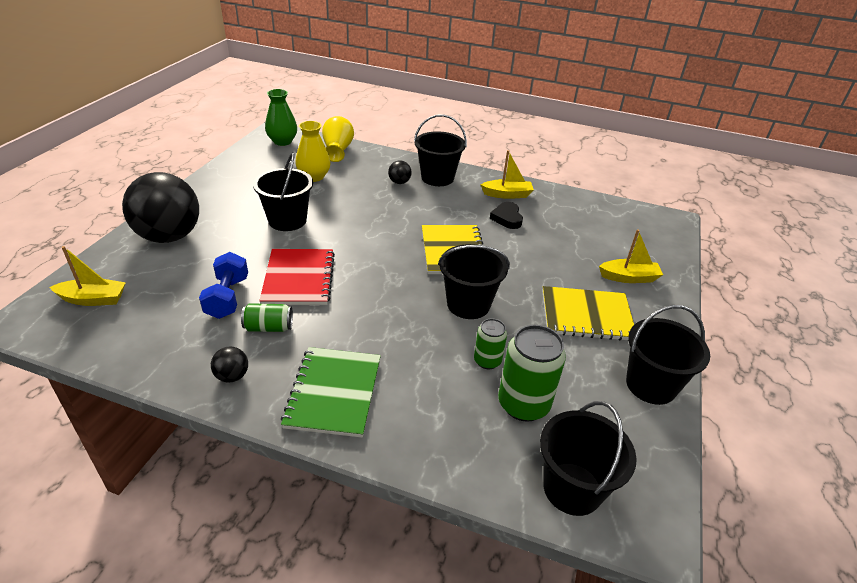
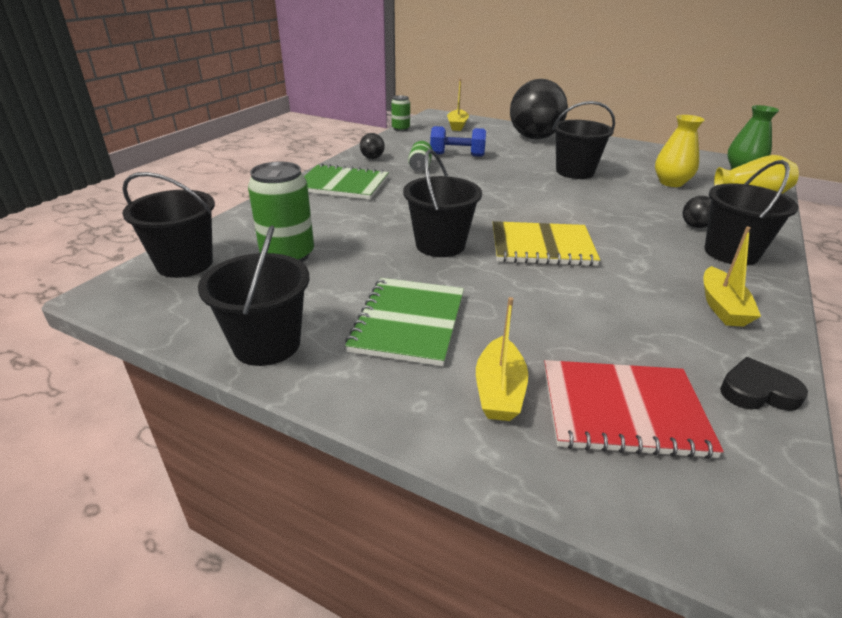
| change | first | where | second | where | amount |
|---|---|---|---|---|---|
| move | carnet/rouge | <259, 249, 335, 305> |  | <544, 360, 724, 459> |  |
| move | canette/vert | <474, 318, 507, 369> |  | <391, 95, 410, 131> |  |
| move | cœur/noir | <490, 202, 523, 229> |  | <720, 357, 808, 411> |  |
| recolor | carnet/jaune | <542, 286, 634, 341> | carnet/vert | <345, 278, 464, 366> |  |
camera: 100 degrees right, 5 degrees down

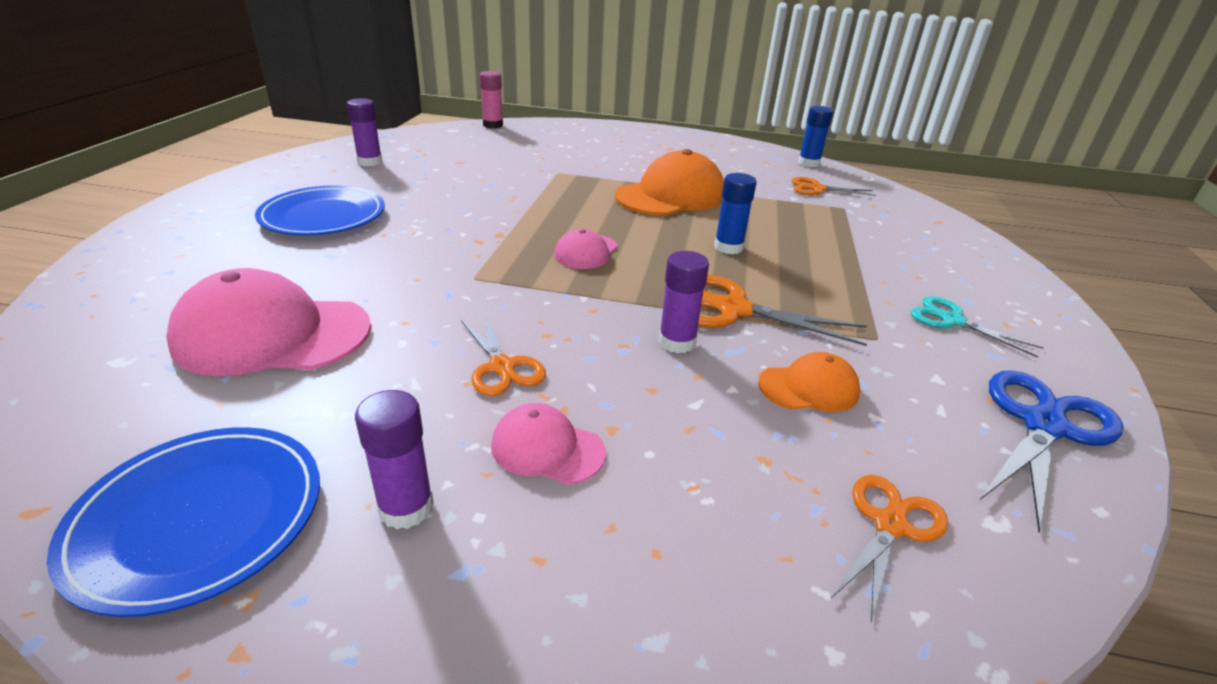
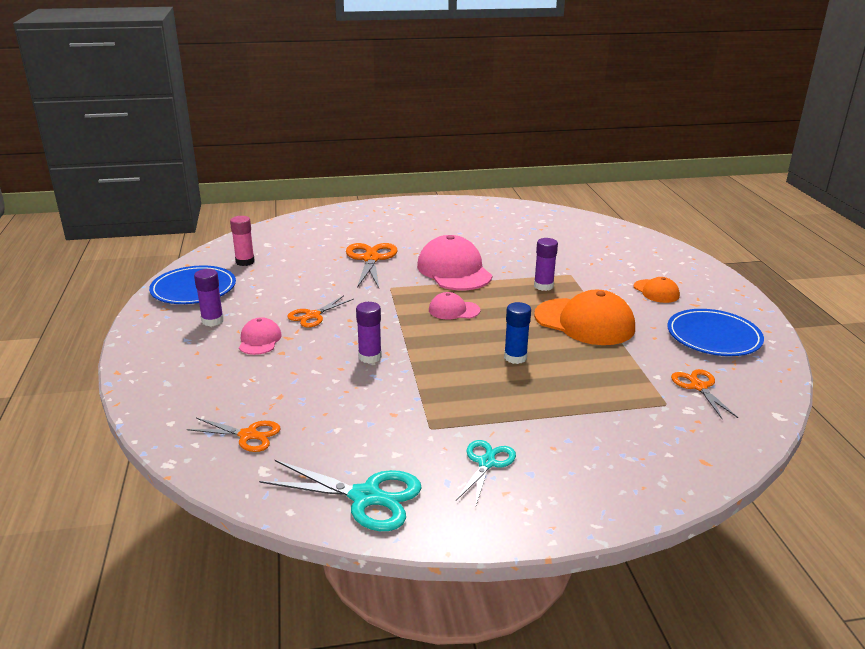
| change | first | where | second | where | amount |
|---|---|---|---|---|---|
| move | casquette/rose | <166, 268, 371, 376> |  | <417, 235, 493, 290> |  |
| move | assiette/bleu | <255, 185, 385, 235> |  | <667, 309, 764, 356> |  |
| move | bâton de colle/violet | <347, 98, 382, 166> |  | <534, 238, 558, 291> |  |
| move | bâton de colle/rose | <480, 71, 503, 128> |  | <230, 216, 255, 266> |  |
| move | ciseaux/orange | <698, 274, 867, 346> |  | <346, 243, 397, 288> |  |
| move | casquette/orange | <758, 352, 860, 412> |  | <634, 277, 680, 303> |  |
| delete | bâton de colle/bleu | <798, 106, 833, 167> |  |  |  |
| recolor | ciseaux/bleu | <980, 370, 1123, 532> | ciseaux/turquoise | <259, 460, 421, 531> |  |
camera: 70 degrees right, 5 degrees down

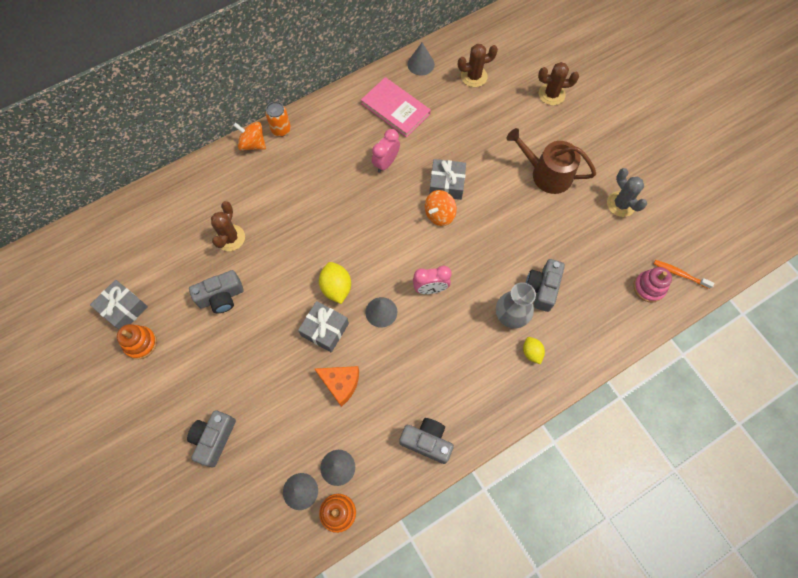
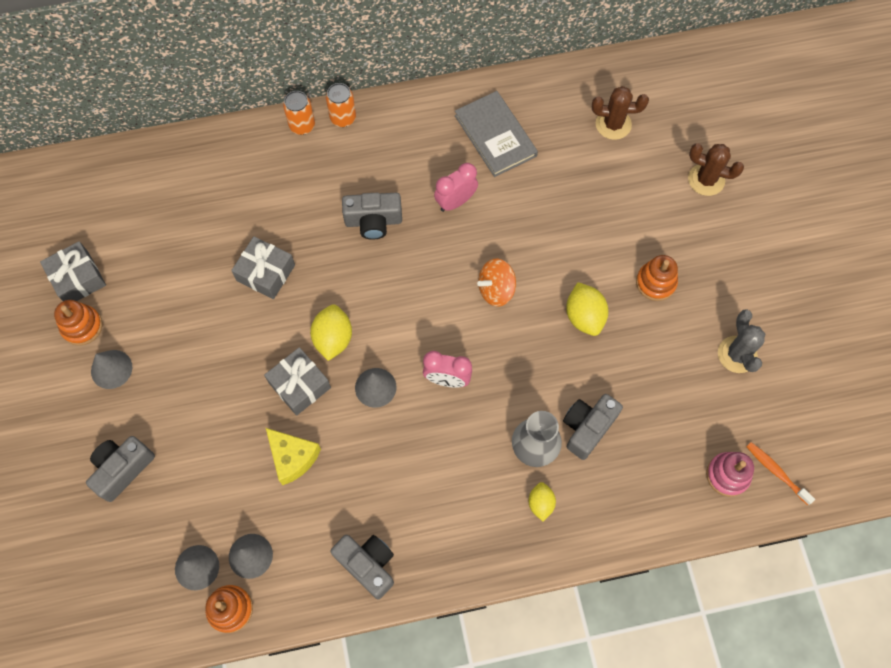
| change | first | where | second | where | amount |
|---|---|---|---|---|---|
| move | appareil photo/gris | <189, 270, 244, 313> |  | <342, 193, 402, 240> |  |
| delete | cactus/marron | <211, 201, 245, 251> |  |  |  |
| replace | toupie/orange | <233, 122, 266, 151> | canette/orange | <283, 91, 315, 135> |  |
| recolor | fromage/orange | <315, 366, 359, 407> | fromage/jaune | <266, 428, 321, 485> |  |
| recolor | livre/rose | <361, 77, 431, 138> | livre/gris | <455, 91, 538, 177> |  |
| move | cône/gris | <407, 42, 435, 76> |  | <91, 350, 132, 389> |  |
| move | cadeau/gris | <429, 159, 466, 200> |  | <231, 236, 295, 299> |  |
| replace | arrosoir/marron | <506, 128, 596, 194> | jouet à empiler/orange | <636, 255, 678, 301> |  |
| insert |  |  | citron/jaune | <566, 282, 608, 336> |  |
camera: 20 degrees right, 0 degrees up

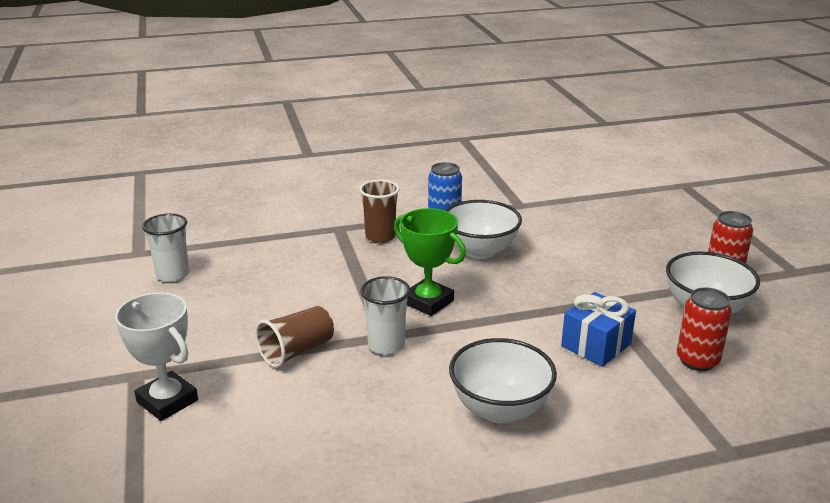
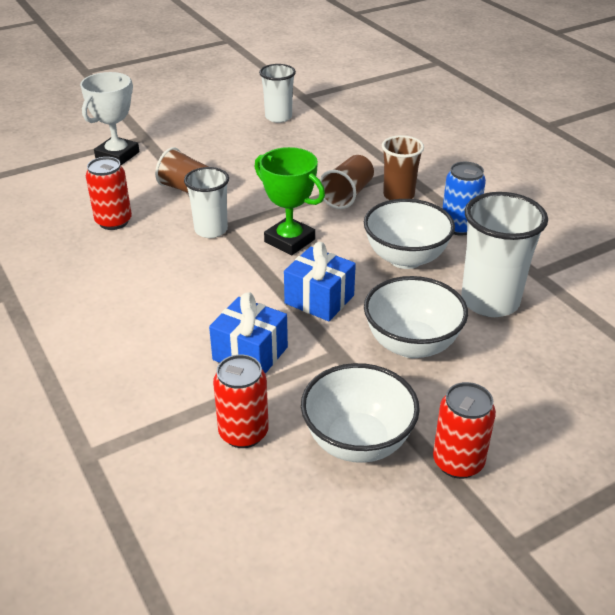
| change | first | where | second | where | amount |
|---|---|---|---|---|---|
| rotate | trophée/vert | <394, 208, 466, 316> |  | <254, 147, 325, 255> | 75 degrees counterclockwise |
| move | bol/blanc | <449, 338, 557, 423> |  | <364, 276, 468, 358> |  |
| insert |  |  | canette/rouge | <86, 157, 132, 230> |  |
| insert |  |  | cadeau/bleu | <284, 242, 356, 321> |  |
| insert |  |  | gobelet/marron | <318, 155, 374, 209> |  |
| insert |  |  | gobelet/blanc | <461, 192, 548, 317> |  |
camera: 75 degrees right, 10 degrees up

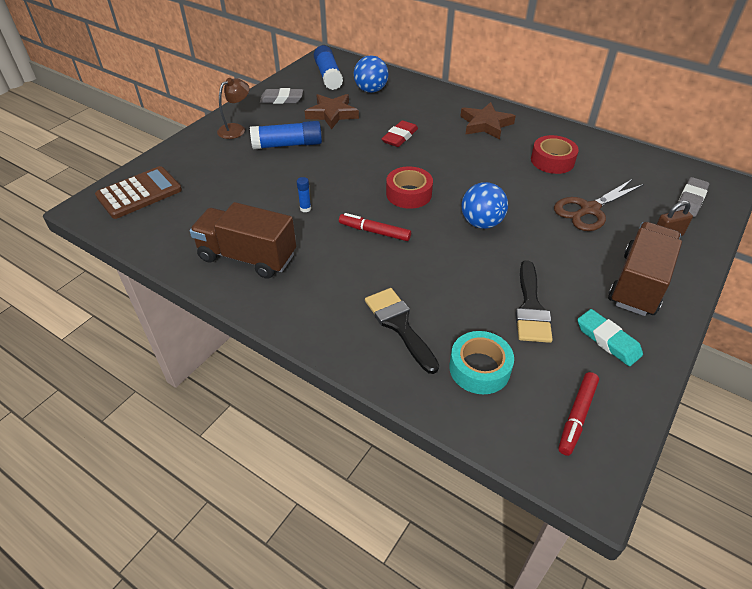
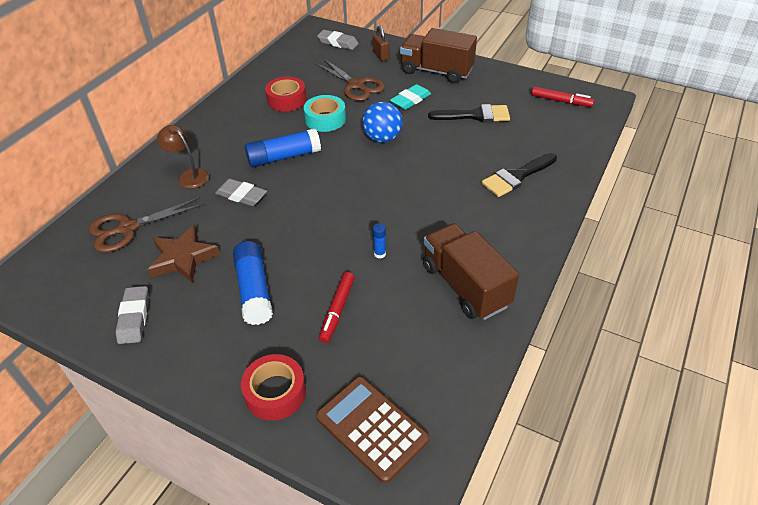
| change | first | where | second | where | amount |
|---|---|---|---|---|---|
| rotate | camion/marron | <190, 202, 296, 279> |  | <423, 223, 519, 320> | 135 degrees clockwise |
| move | lampe/marron | <217, 78, 249, 139> |  | <157, 125, 209, 189> |  |
| move | bâton de colle/bleu | <314, 45, 343, 90> |  | <245, 128, 321, 167> |  |
| move | feutre/rouge | <339, 213, 411, 241> |  | <319, 272, 355, 343> |  |
| replace | balle/bleu | <354, 55, 388, 93> | ciseaux/marron | <88, 197, 204, 253> |  |
| recolor | gomme/rouge | <382, 120, 418, 147> | gomme/gris | <215, 178, 267, 206> |  |
| move | ruban adhésif/rouge | <386, 166, 433, 209> |  | <241, 354, 306, 420> |  |
| move | ruban adhésif/turquoise | <449, 331, 514, 394> |  | <304, 95, 346, 132> |  |
| delete | étoile/marron | <460, 102, 516, 139> |  |  |  |
| move | gomme/turquoise | <577, 309, 643, 366> |  | <390, 84, 431, 110> |  |
camera: 95 degrees left, 0 degrees up

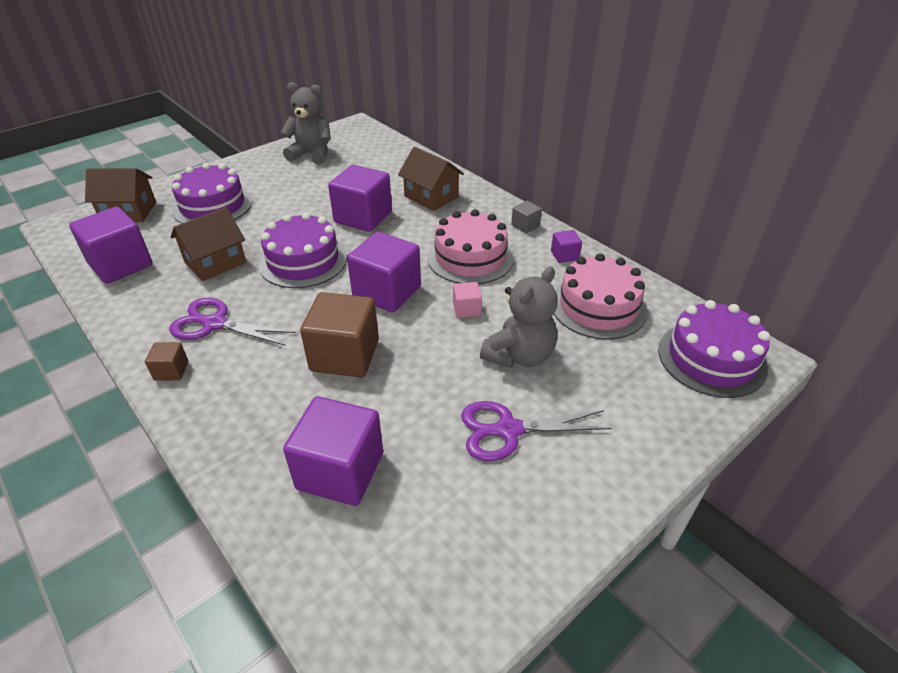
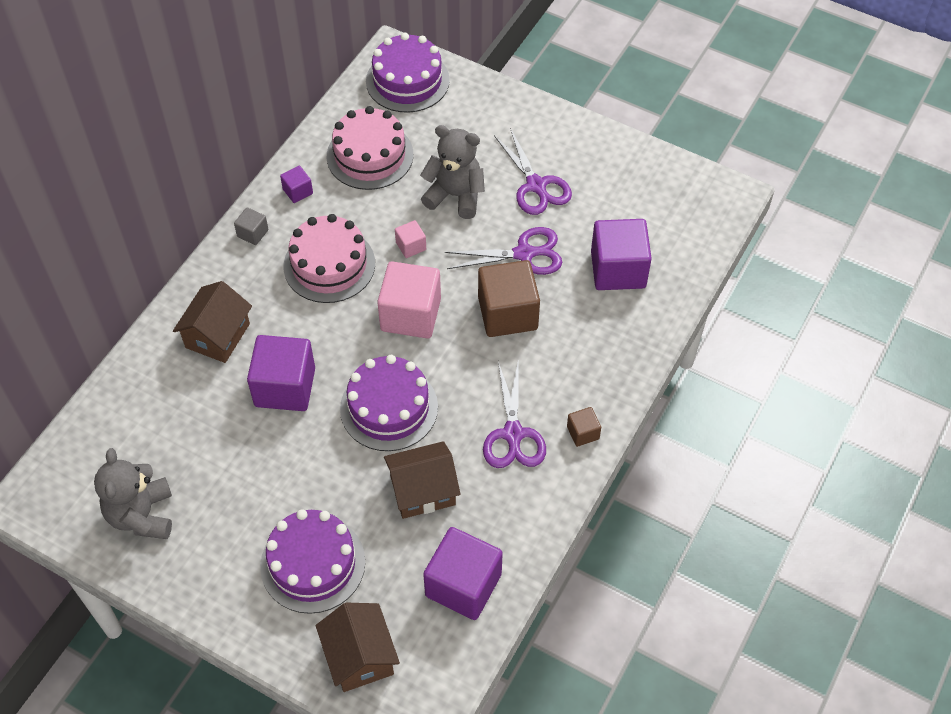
| change | first | where | second | where | amount |
|---|---|---|---|---|---|
| rotate | maison/marron | <171, 207, 246, 281> |  | <384, 441, 460, 519> | 45 degrees counterclockwise |
| recolor | cube/violet | <347, 231, 421, 313> | cube/rose | <377, 261, 441, 339> |  |
| insert |  |  | ciseaux/violet | <445, 227, 562, 275> |  |
camera: 110 degrees left, 15 degrees up

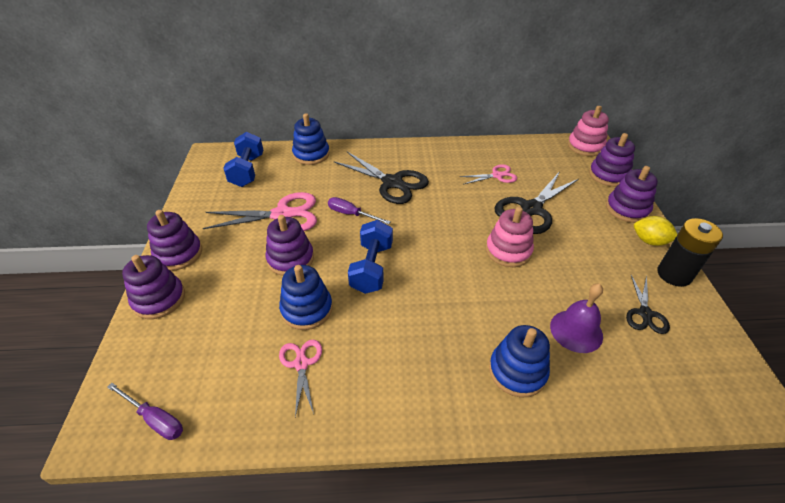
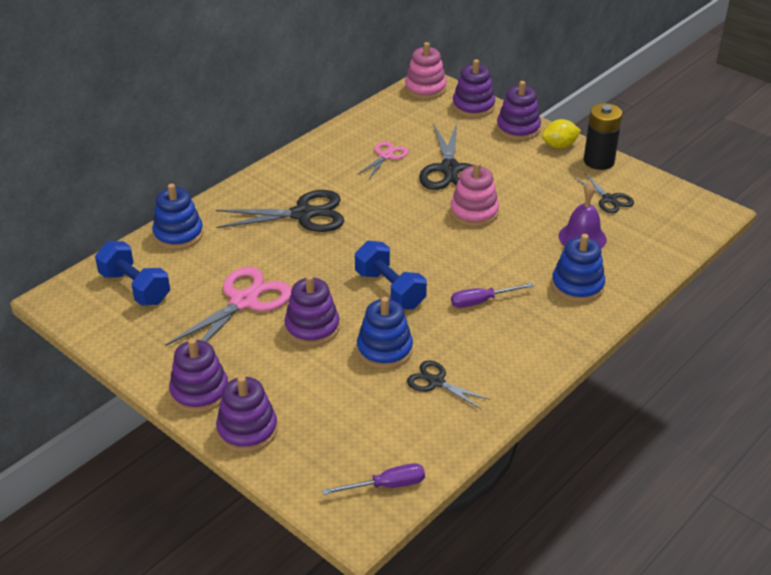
| change | first | where | second | where | amount |
|---|---|---|---|---|---|
| recolor | ciseaux/rose | <279, 340, 322, 417> | ciseaux/noir | <407, 360, 491, 410> |  |
| move | tournevis/violet | <328, 197, 391, 224> |  | <451, 283, 534, 308> |  |
camera: 45 degrees left, 5 degrees down

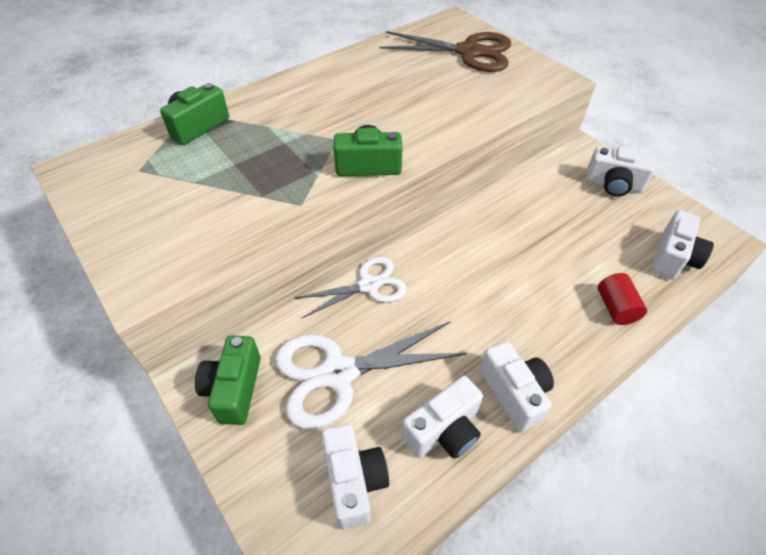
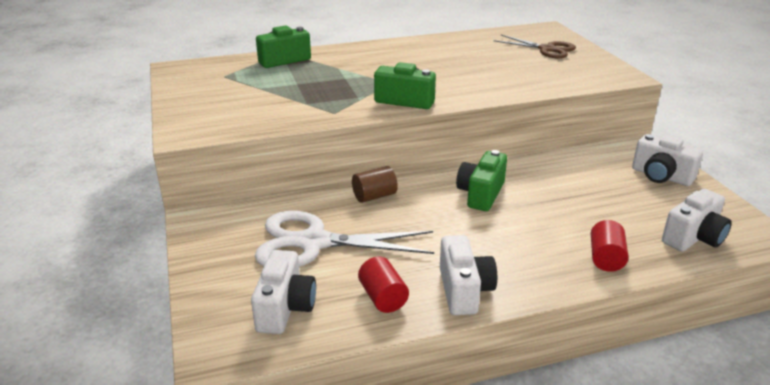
| change | first | where | second | where | amount |
|---|---|---|---|---|---|
| move | appareil photo/vert | <195, 335, 261, 425> |  | <456, 150, 507, 211> |  |
| replace | ciseaux/blanc | <294, 257, 407, 318> | cylindre/marron | <352, 166, 398, 203> |  |
| resize | ciseaux/marron | <380, 31, 511, 72> |  | <493, 35, 576, 59> | x0.64 |
| replace | appareil photo/blanc | <402, 376, 483, 459> | cylindre/rouge | <358, 256, 409, 313> |  |
camera: 20 degrees right, 20 degrees down

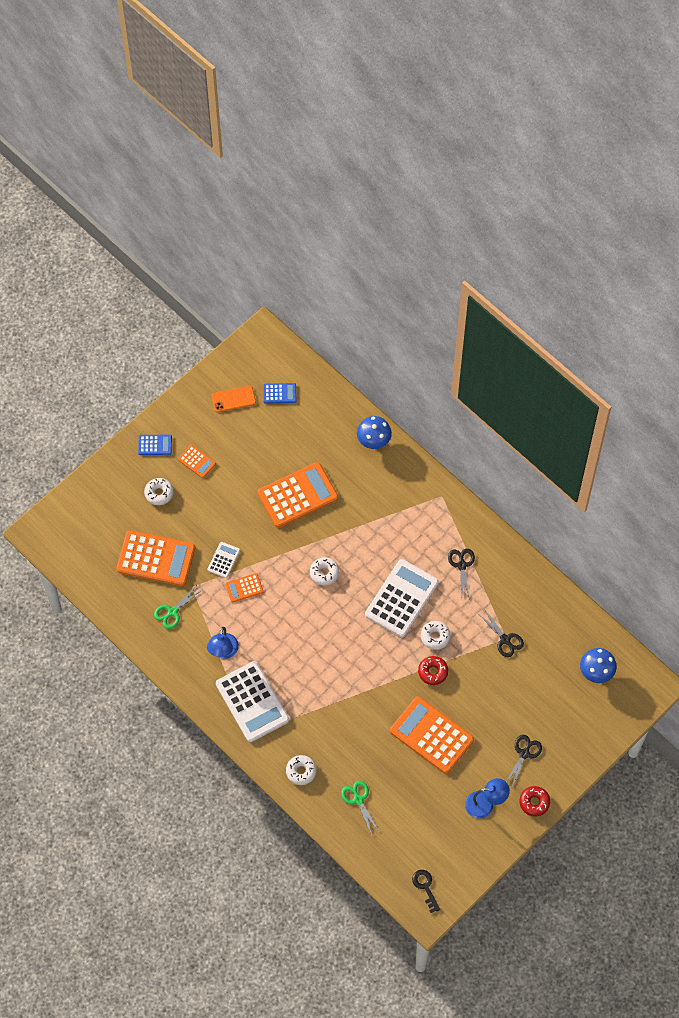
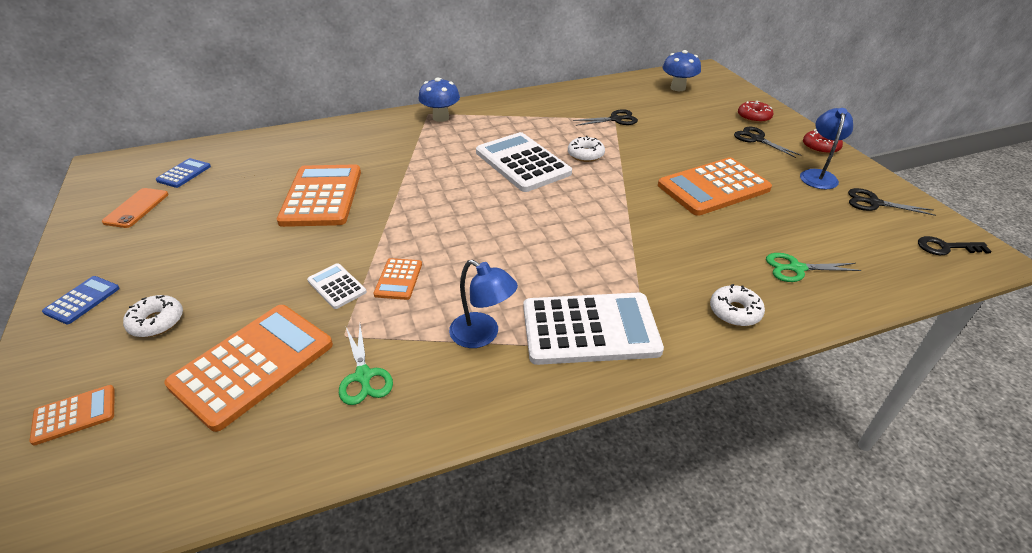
| change | first | where | second | where | amount |
|---|---|---|---|---|---|
| move | calculatrice/orange | <178, 445, 216, 478> |  | <30, 385, 115, 446> |  |
| delete | beignet/blanc | <310, 557, 339, 586> |  |  |  |
| move | champignon/bleu | <357, 416, 392, 449> |  | <419, 78, 460, 122> |  |
| move | beignet/rouge | <418, 656, 448, 685> |  | <738, 101, 773, 123> |  |
| move | ciseaux/noir | <448, 549, 475, 600> |  | <848, 188, 936, 216> |  |
camera: 65 degrees left, 25 degrees down

